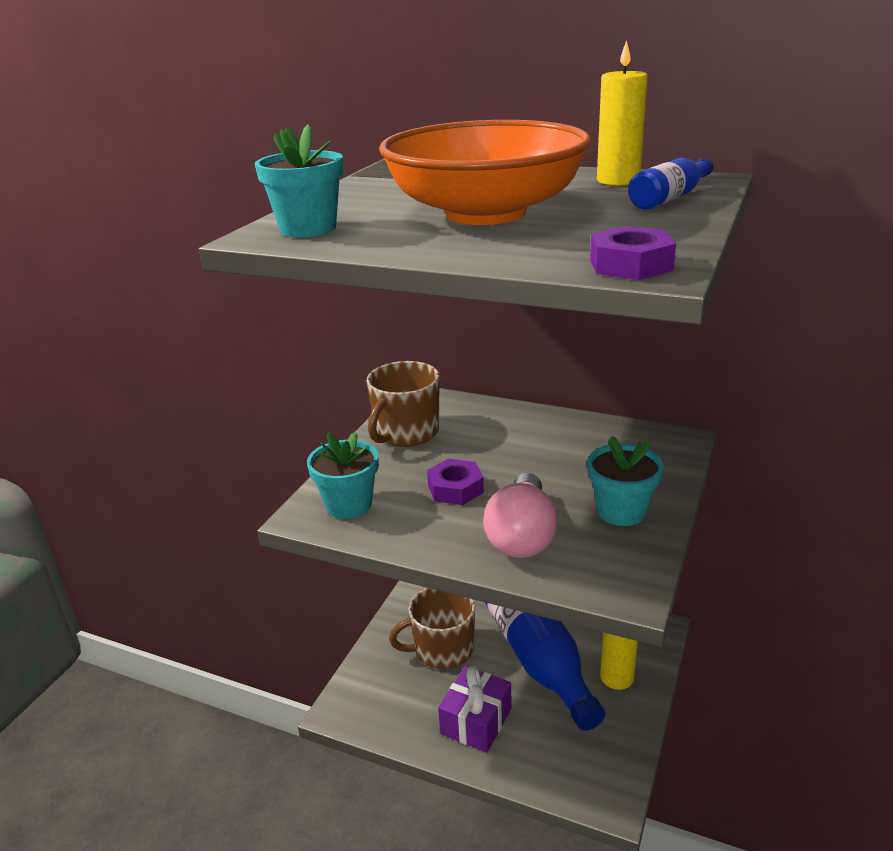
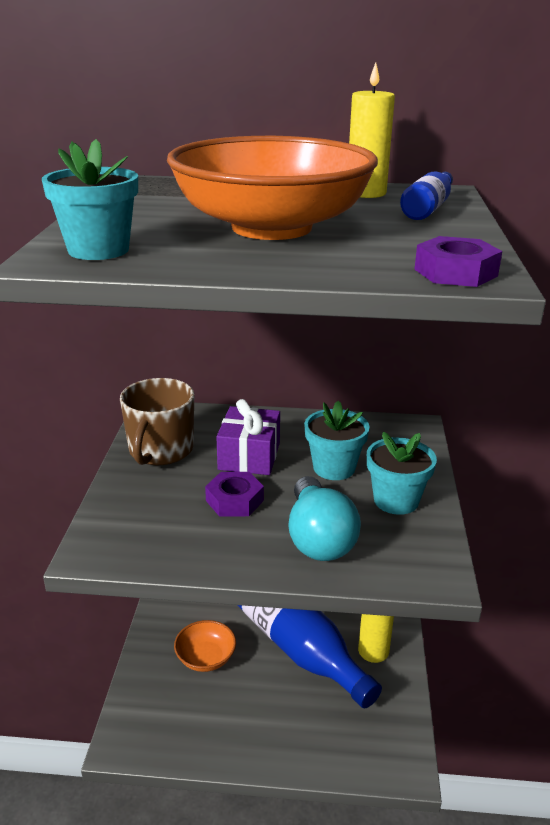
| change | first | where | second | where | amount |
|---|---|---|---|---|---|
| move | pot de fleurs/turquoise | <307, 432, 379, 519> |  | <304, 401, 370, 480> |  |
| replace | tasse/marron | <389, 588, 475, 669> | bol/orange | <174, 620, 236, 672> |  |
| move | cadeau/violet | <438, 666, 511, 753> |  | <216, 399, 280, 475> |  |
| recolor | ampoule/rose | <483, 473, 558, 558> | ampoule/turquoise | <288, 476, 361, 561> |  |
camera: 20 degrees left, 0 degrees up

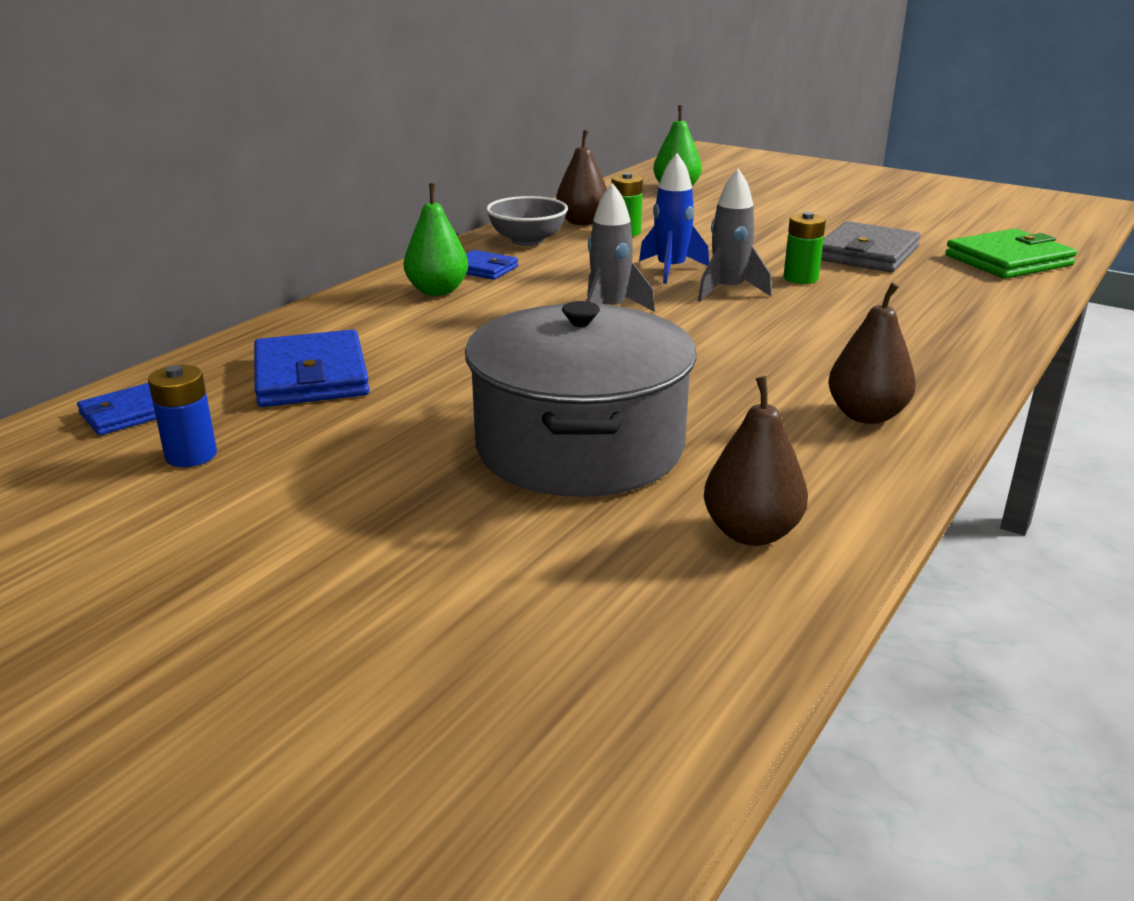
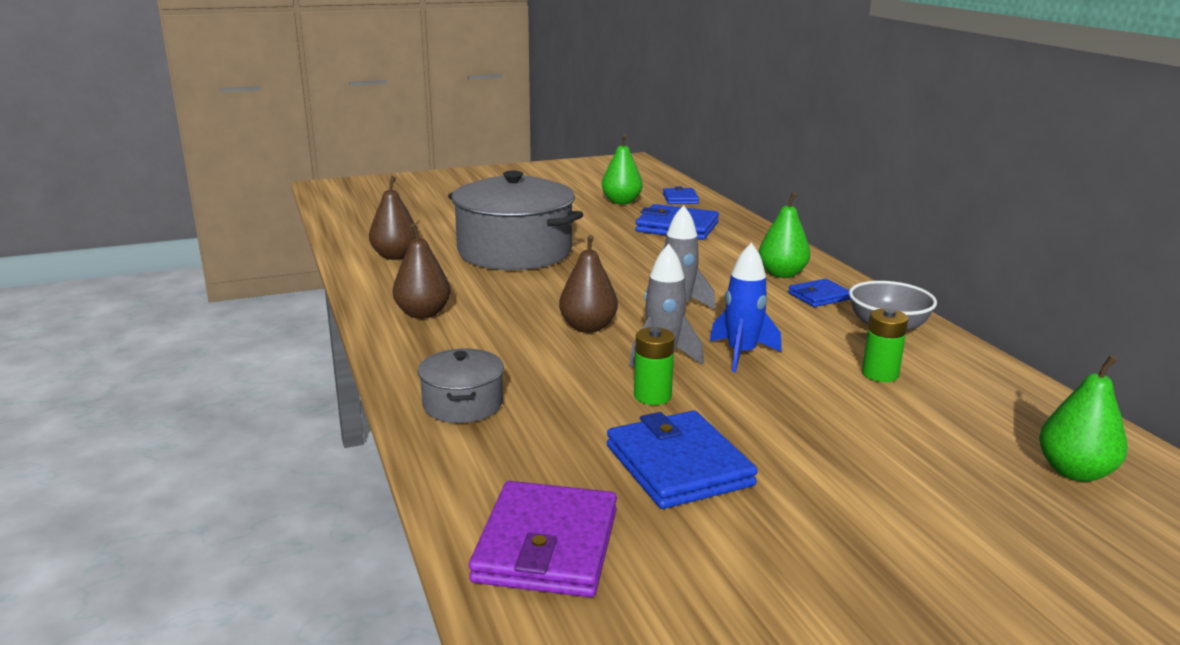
| change | first | where | second | where | amount |
|---|---|---|---|---|---|
| replace | pile/bleu | <148, 365, 217, 467> | poire/vert | <602, 134, 642, 204> |  |
| move | poire/marron | <556, 130, 607, 225> |  | <559, 235, 618, 333> |  |
| recolor | portefeuille/gris | <821, 221, 921, 272> | portefeuille/bleu | <607, 411, 758, 509> |  |
| recolor | portefeuille/vert | <945, 229, 1077, 279> | portefeuille/violet | <469, 481, 617, 597> |  |
| insert |  |  | marmite/gris | <418, 349, 504, 423> |  |
camera: 125 degrees right, 5 degrees down

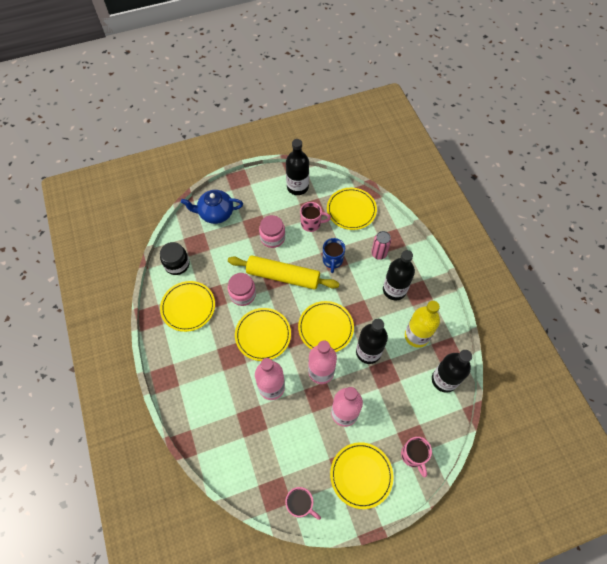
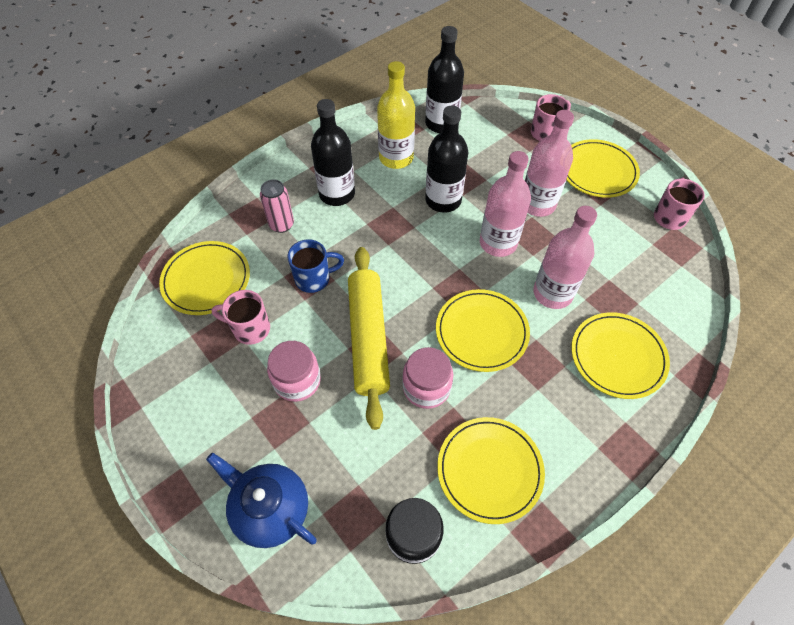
| change | first | where | second | where | amount |
|---|---|---|---|---|---|
| rotate | théière/bleu | <181, 190, 243, 224> |  | <206, 453, 317, 548> | 150 degrees clockwise |
| delete | bouteille/noir | <286, 139, 309, 195> |  |  |  |
| move | assiette/jaune | <298, 301, 354, 352> |  | <571, 312, 670, 399> |  |
| rotate | tasse/rose | <300, 202, 331, 232> |  | <211, 290, 270, 345> | 60 degrees counterclockwise |
camera: 110 degrees left, 5 degrees down

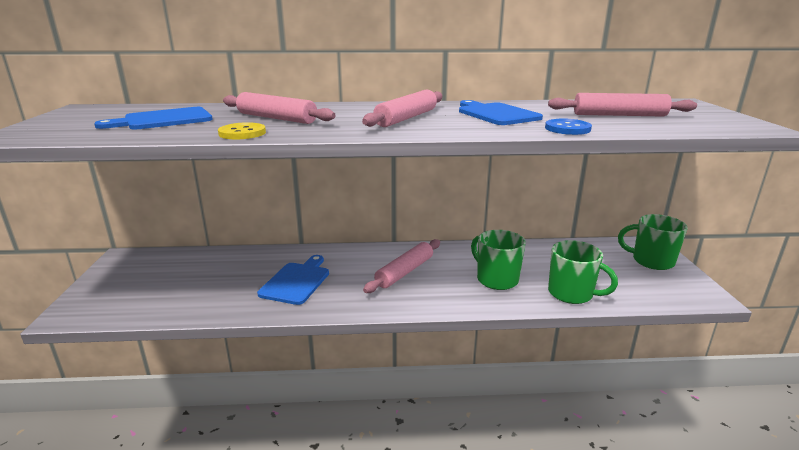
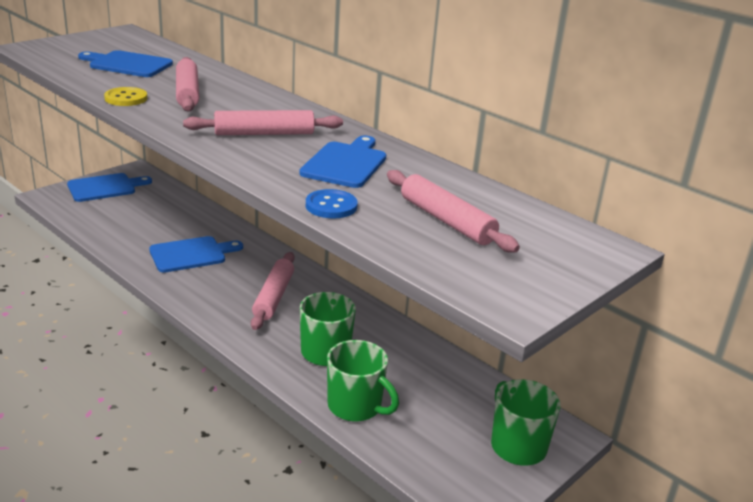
| change | first | where | second | where | amount |
|---|---|---|---|---|---|
| rotate | rouleau à pâtisserie/rose | <363, 239, 440, 293> |  | <251, 252, 295, 330> | 75 degrees counterclockwise |
| rotate | tasse/vert | <548, 240, 618, 304> |  | <327, 340, 399, 422> | 45 degrees counterclockwise |
| insert |  |  | planche à découper/bleu | <67, 173, 152, 202> |  |
camera: 45 degrees right, 5 degrees up

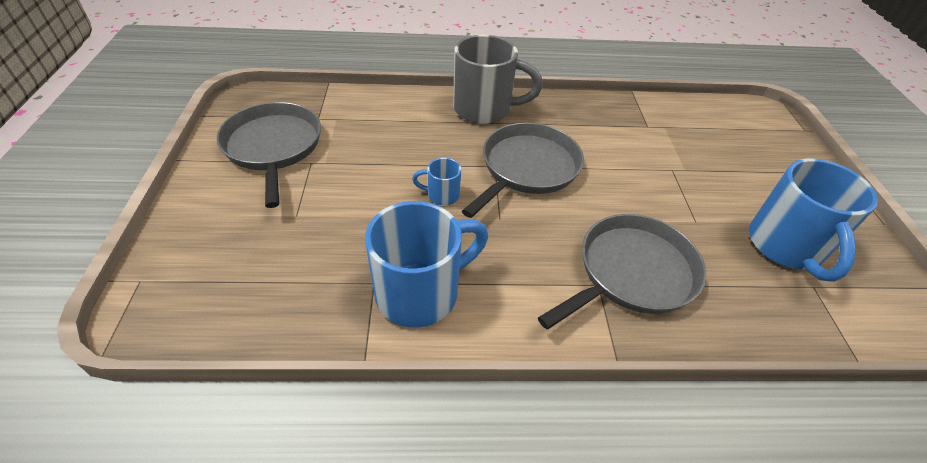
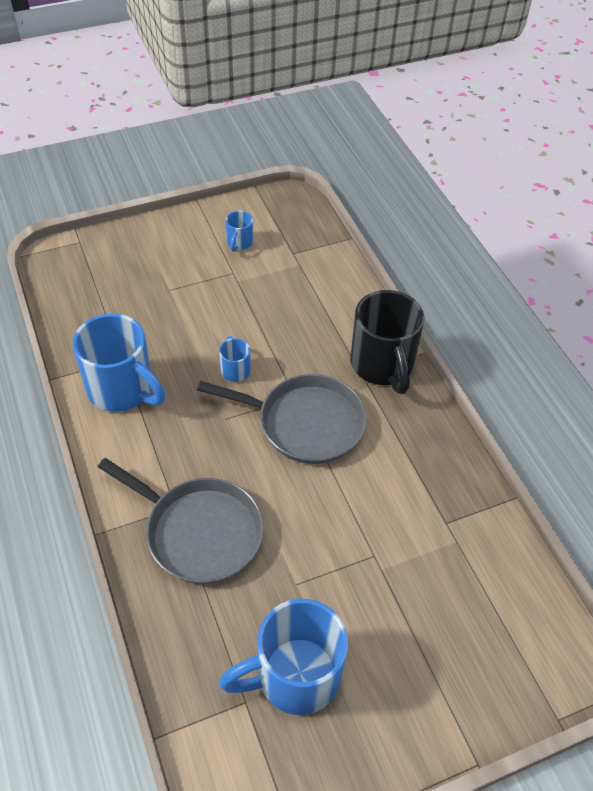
| change | first | where | second | where | amount |
|---|---|---|---|---|---|
| replace | poêle/gris | <216, 102, 321, 208> | tasse/bleu | <226, 211, 253, 252> |  |
| recolor | tasse/gris | <453, 35, 543, 124> | tasse/noir | <350, 290, 424, 394> |  |
camera: 70 degrees right, 5 degrees up

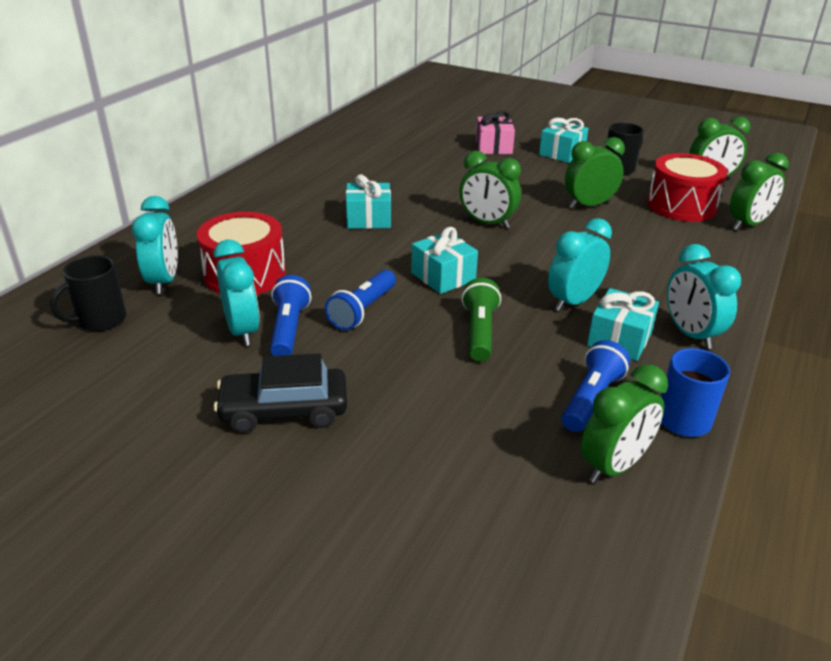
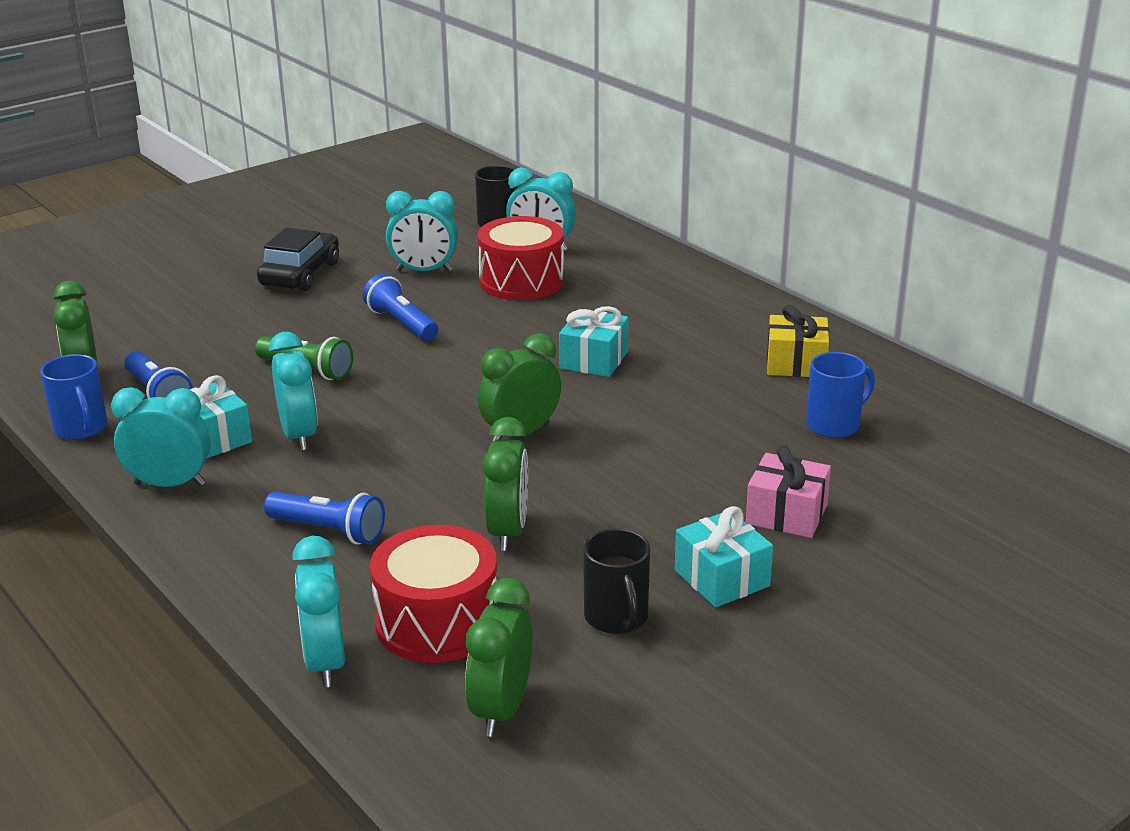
| change | first | where | second | where | amount |
|---|---|---|---|---|---|
| move | lampe de poche/bleu | <270, 275, 311, 356> |  | <264, 492, 385, 545> |  |
| delete | cadeau/turquoise | <411, 227, 478, 294> |  |  |  |
| recolor | réveil/vert | <730, 153, 789, 230> | réveil/turquoise | <292, 536, 345, 688> |  |
| insert |  |  | cadeau/jaune | <767, 305, 829, 377> |  |
| insert |  |  | tasse/bleu | <806, 352, 875, 438> |  |
camera: 115 degrees right, 5 degrees down

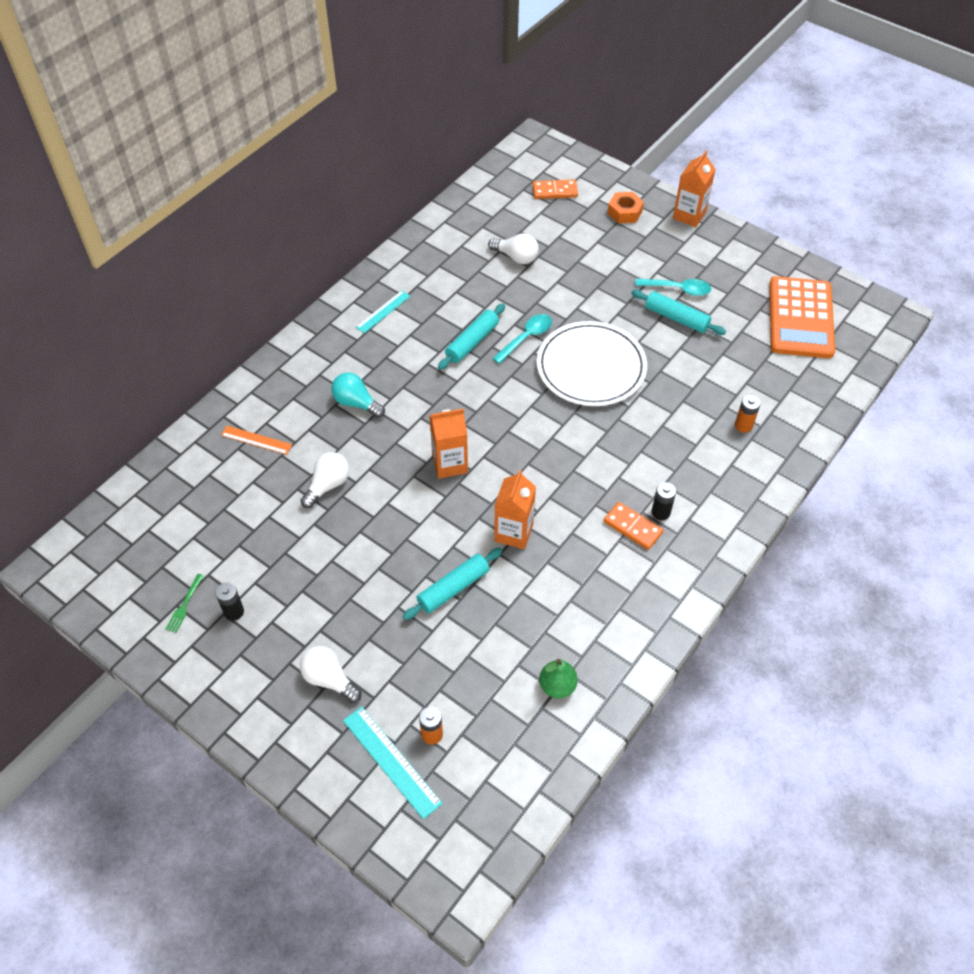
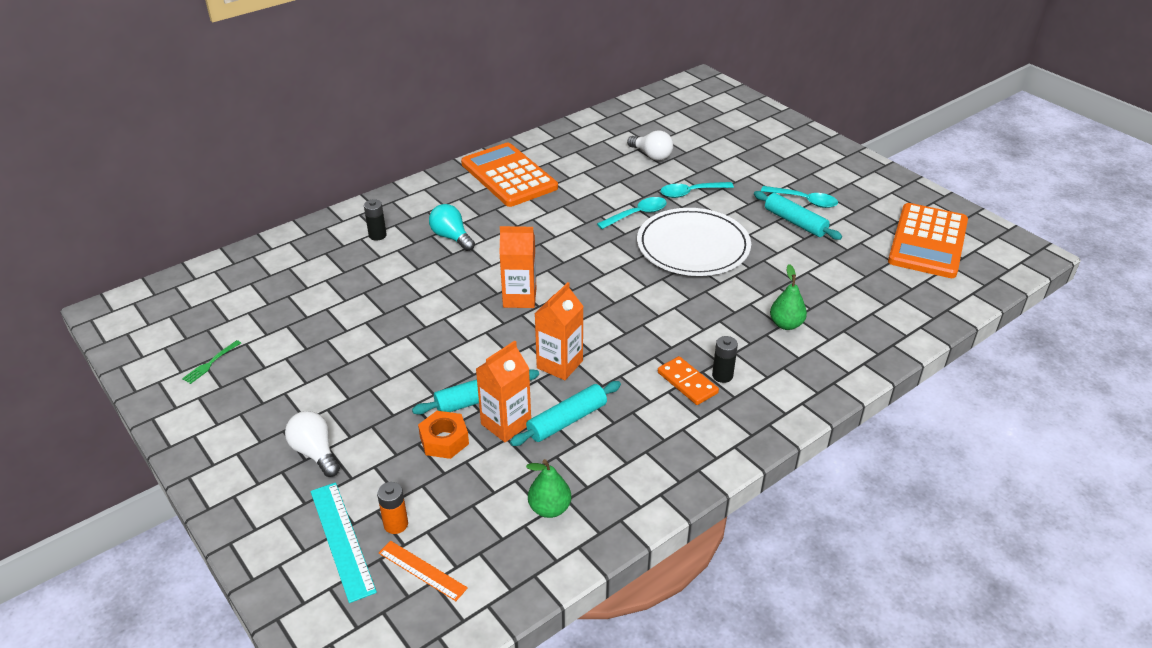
| change | first | where | second | where | amount |
|---|---|---|---|---|---|
| move | pile/noir | <215, 582, 244, 621> |  | <364, 199, 387, 240> |  |
| move | règle/orange | <221, 426, 292, 455> |  | <379, 541, 468, 601> |  |
| delete | ampoule/blanc | <301, 452, 349, 508> |  |  |  |
| replace | règle/turquoise | <356, 291, 410, 333> | calculatrice/orange | <461, 143, 558, 207> |  |
| move | rouleau à pâtisserie/turquoise | <438, 304, 505, 370> |  | <510, 381, 621, 446> |  |
| delete | domino/orange | <533, 179, 578, 199> |  |  |  |
| move | écrou/orange | <607, 192, 644, 223> |  | <418, 411, 469, 459> |  |
| move | brique de lait/orange | <673, 151, 716, 227> |  | <476, 341, 531, 442> |  |
| delete | pile/orange | <735, 395, 761, 433> |  |  |  |
| insert |  |  | cuillère/turquoise | <660, 182, 734, 198> |  |
| insert |  |  | poire/vert | <770, 264, 807, 330> |  |
camera: 15 degrees right, 15 degrees down

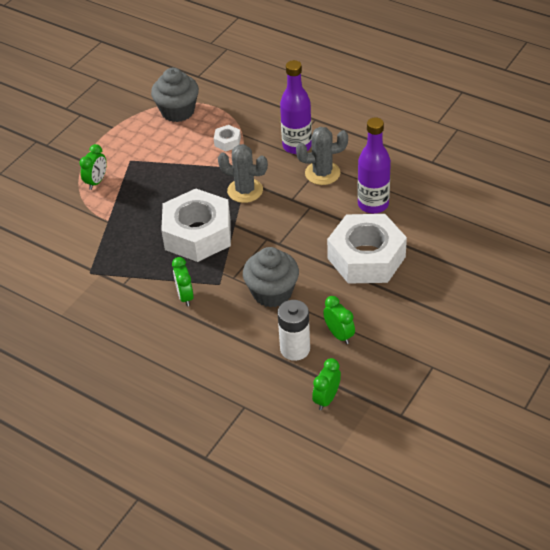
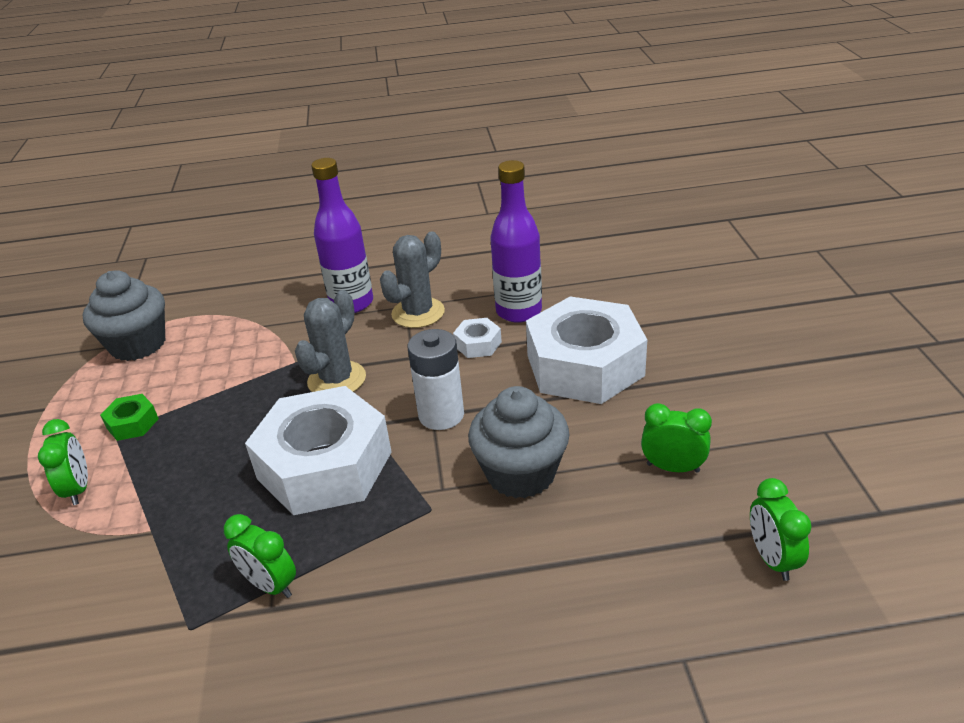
| change | first | where | second | where | amount |
|---|---|---|---|---|---|
| move | réveil/vert | <172, 257, 194, 306> |  | <224, 514, 296, 598> |  |
| move | écrou/blanc | <214, 125, 241, 151> |  | <453, 318, 502, 358> |  |
| rotate | cactus/gris | <218, 144, 268, 203> |  | <295, 290, 366, 392> | 45 degrees counterclockwise |
| move | pile/blanc | <278, 300, 310, 361> |  | <408, 329, 464, 430> |  |
| insert |  |  | écrou/vert | <100, 394, 159, 441> |  |
camera: 40 degrees left, 10 degrees down

